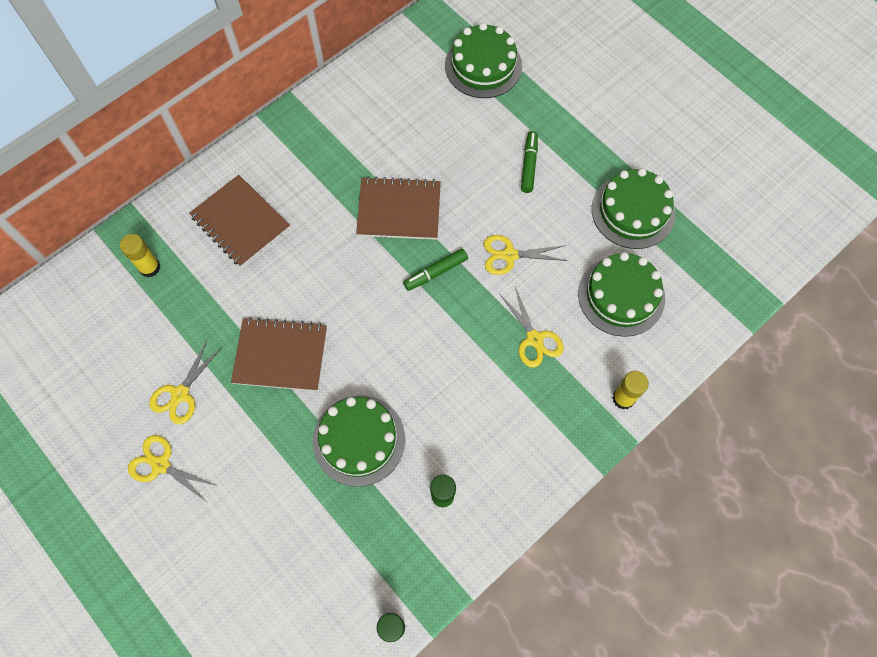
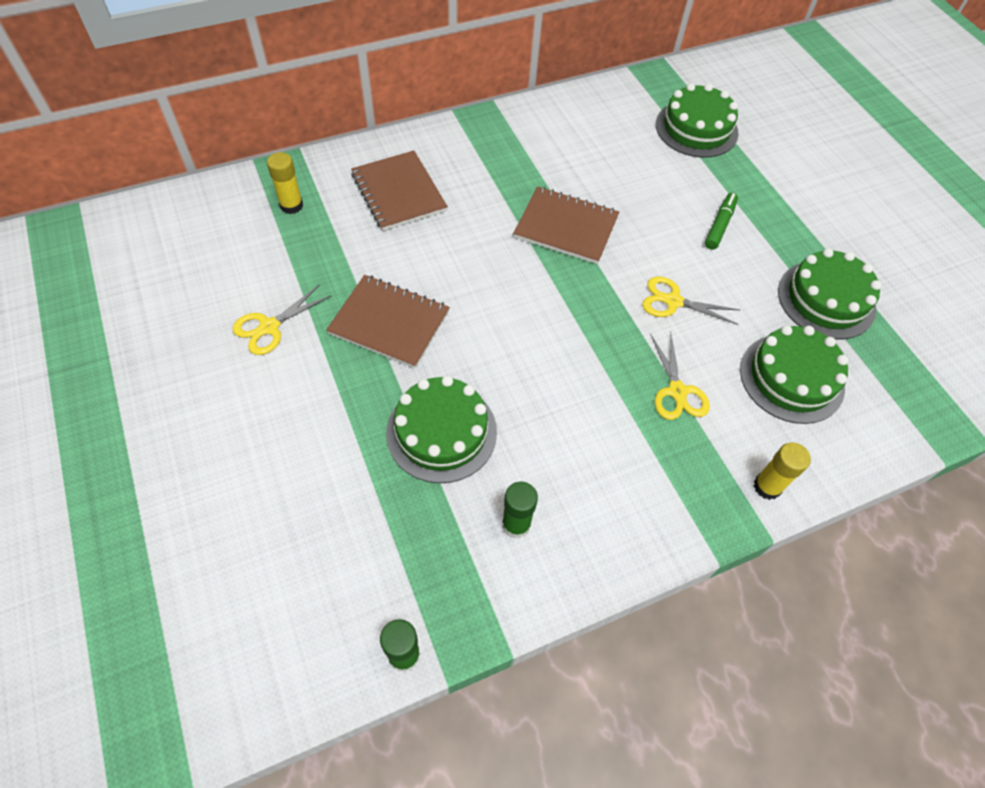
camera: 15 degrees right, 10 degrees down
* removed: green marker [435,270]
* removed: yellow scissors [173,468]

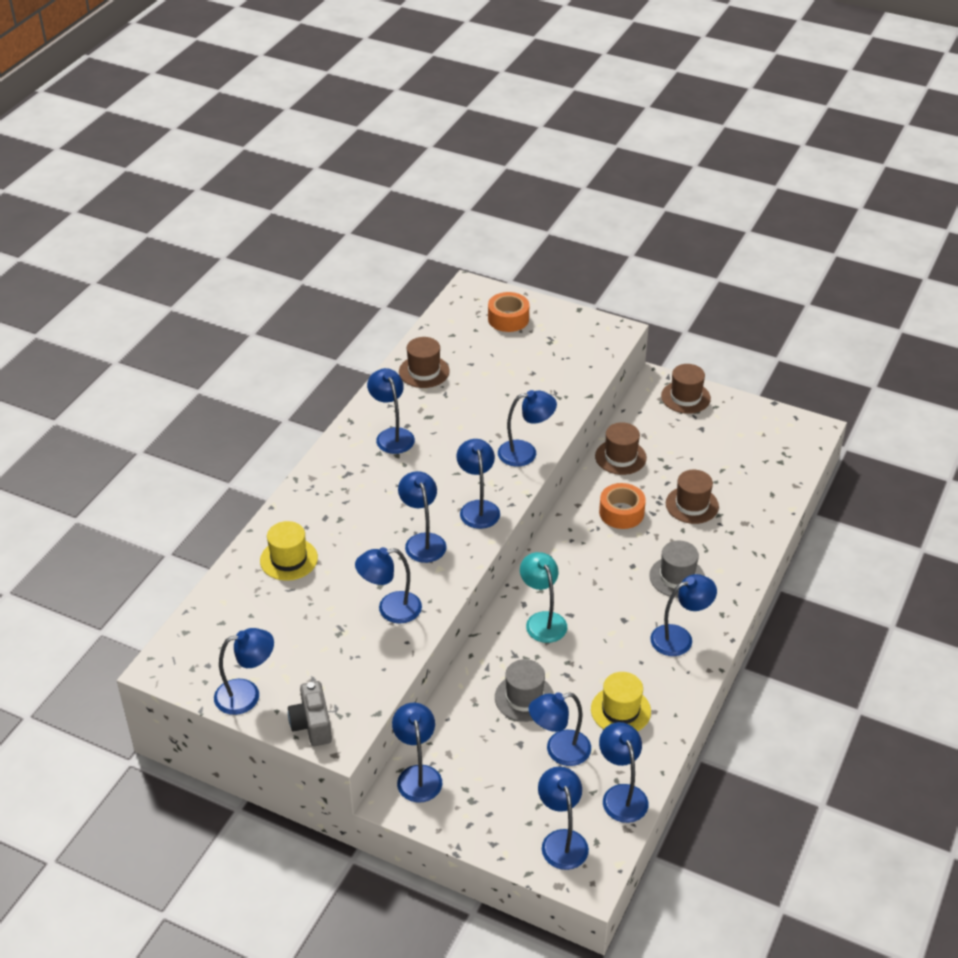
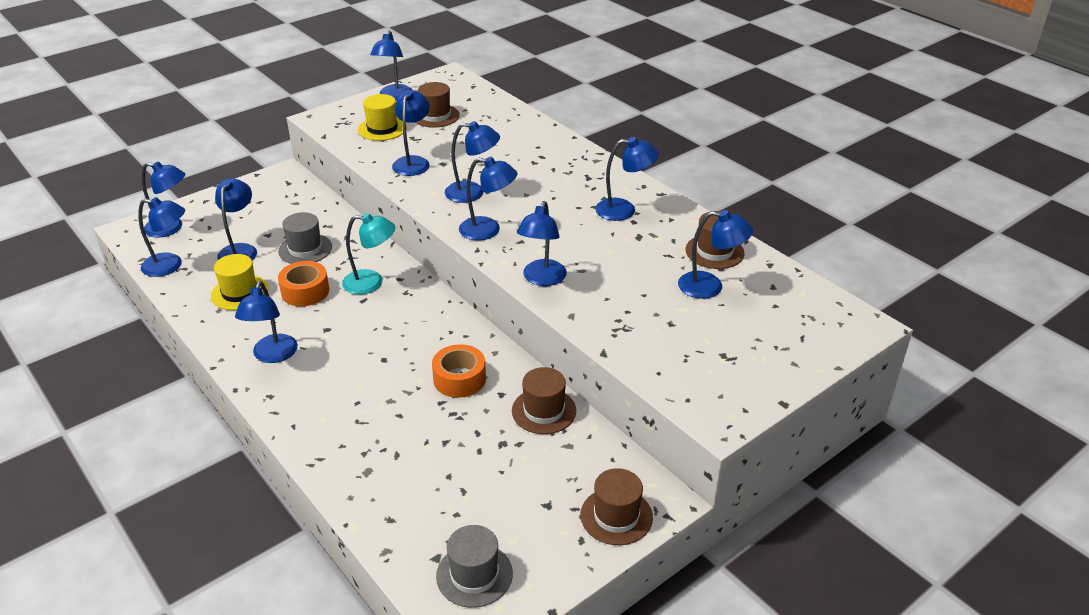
camera: 115 degrees right, 5 degrees down
* moved: orange tape [509,312] to [303,283]
* moved: brown hat [692,497] to [437,105]
* moved: yellow hat [289,551] to [382,117]
* moved: grey hat [677,569] to [474,566]
* removed: grey camera [310,713]
* moved: blue lamp [417,753] to [715,254]

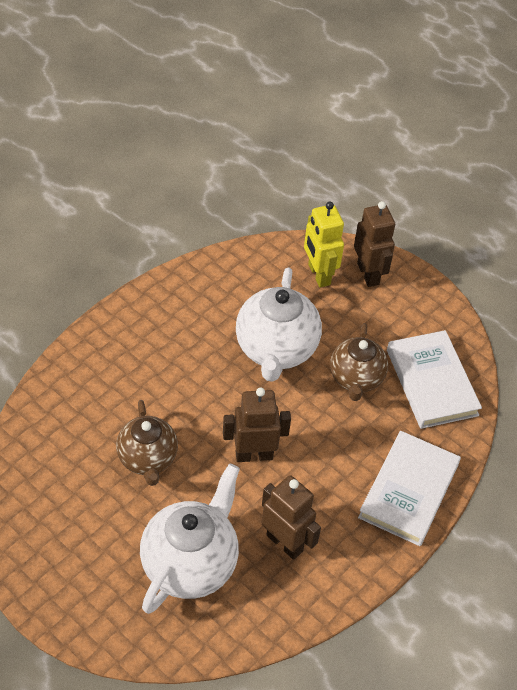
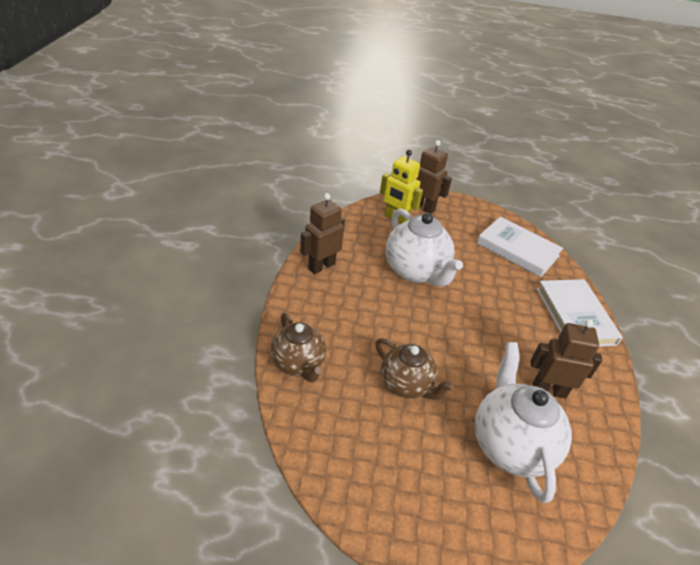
camera: 35 degrees left, 10 degrees down
* moved: brown teapot [359,362] to [298,348]
* moved: brown robot [257,425] to [322,233]

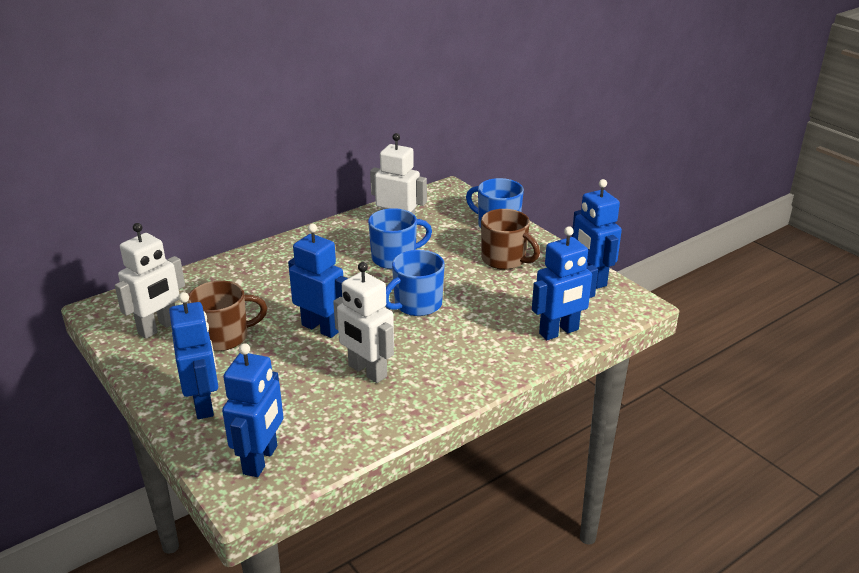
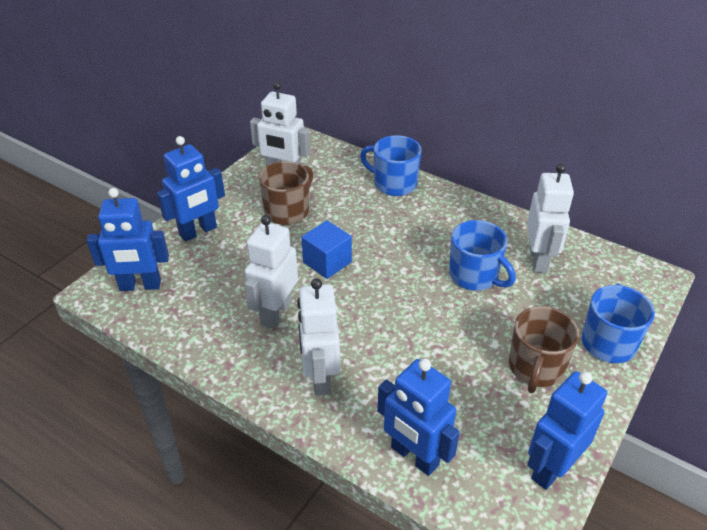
camera: 70 degrees right, 10 degrees up
* replaced: blue robot [318,281] to blue cube [326,249]
* moved: blue mug [415,283] to [391,165]
* turned: brown mug [227,316] = [286,193] 105 degrees counterclockwise
* added: white robot [318,337]

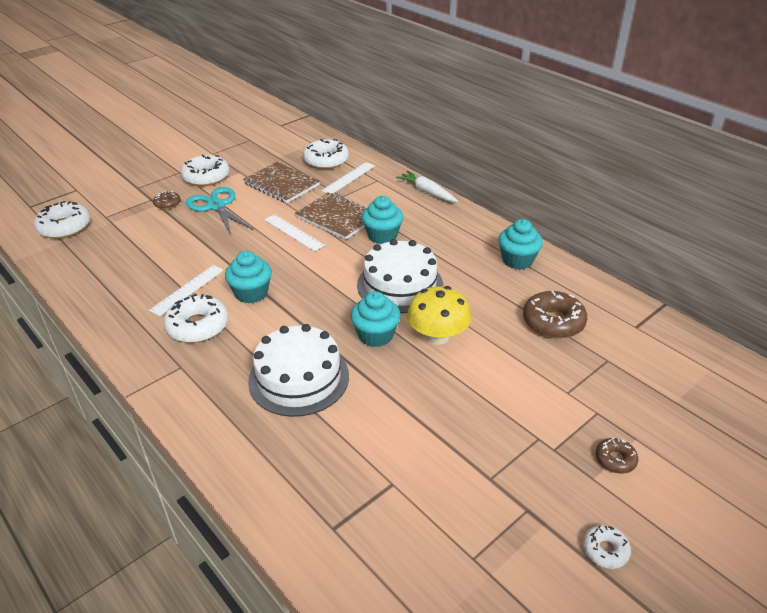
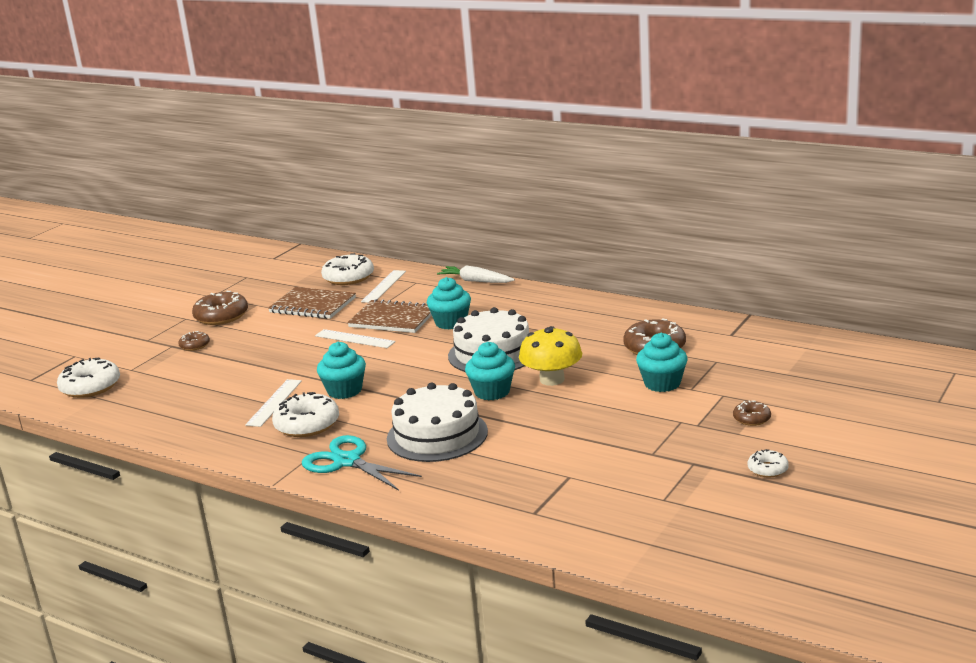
camera: 15 degrees left, 15 degrees down
* recoloured: white donut [205,170] to brown donut [220,308]
* moved: turquoise scissors [220,211] to [362,463]
* moved: turquoise cupcake [520,244] to [661,362]

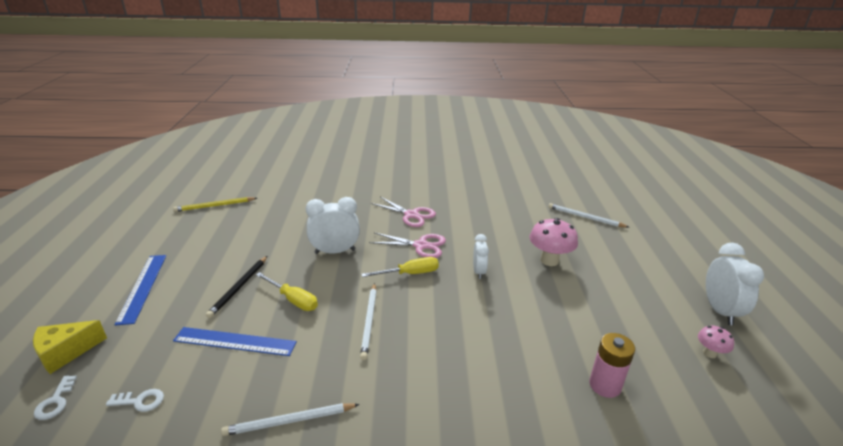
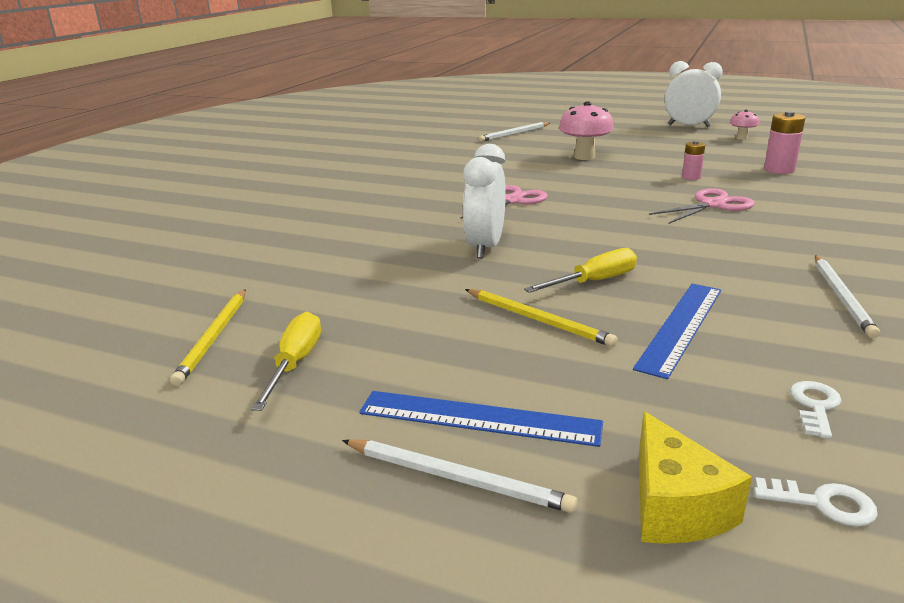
camera: 65 degrees left, 5 degrees down
* moved: pink scissors [403,212] to [702,206]
* removed: white clock [481,256]
* recoloured: black pencil [236,287] to yellow pencil [541,318]
* moved: yellow screwdriver [400,267] to [286,361]
* moved: white pencil [368,321] to [459,476]
* added: pink battery [693,160]

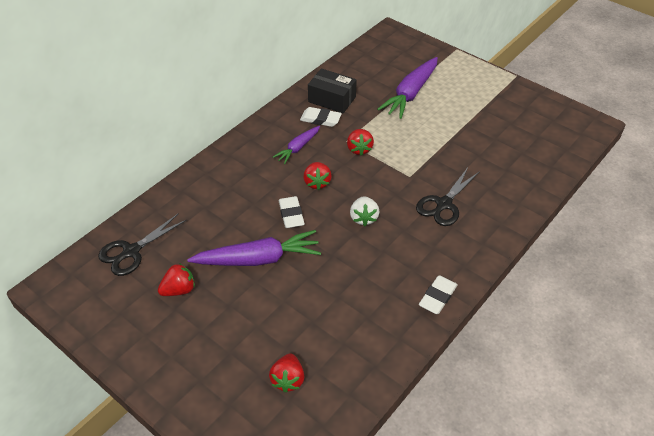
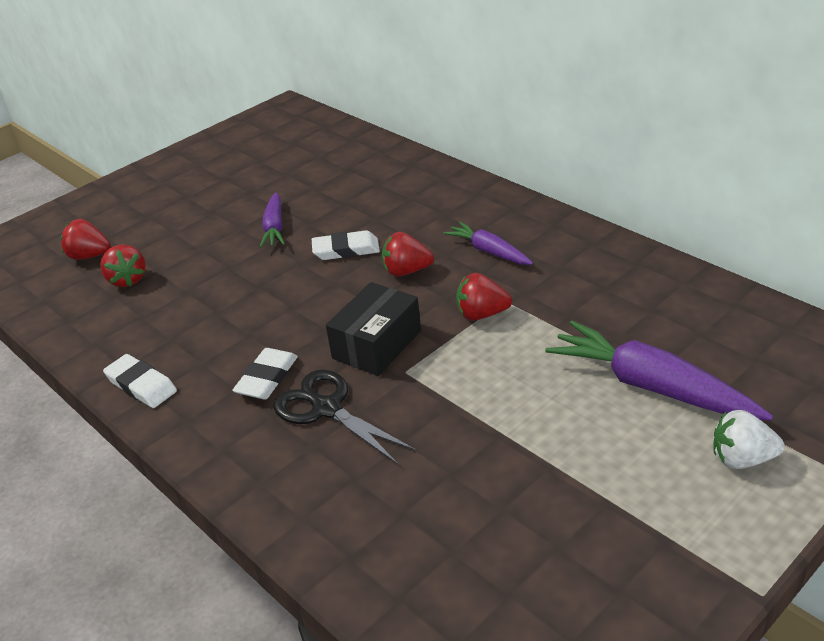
camera: 100 degrees right, 10 degrees down
* moved: black box [332,91] to [373,329]
* moved: white eraser [321,117] to [265,373]
* moved: white strawberry [364,211] to [748,439]
* removed: black scissors [142,244]
* resized: purple carrot [254,248] = [272,220] x0.57
* moved: red strawberry [176,279] to [123,265]

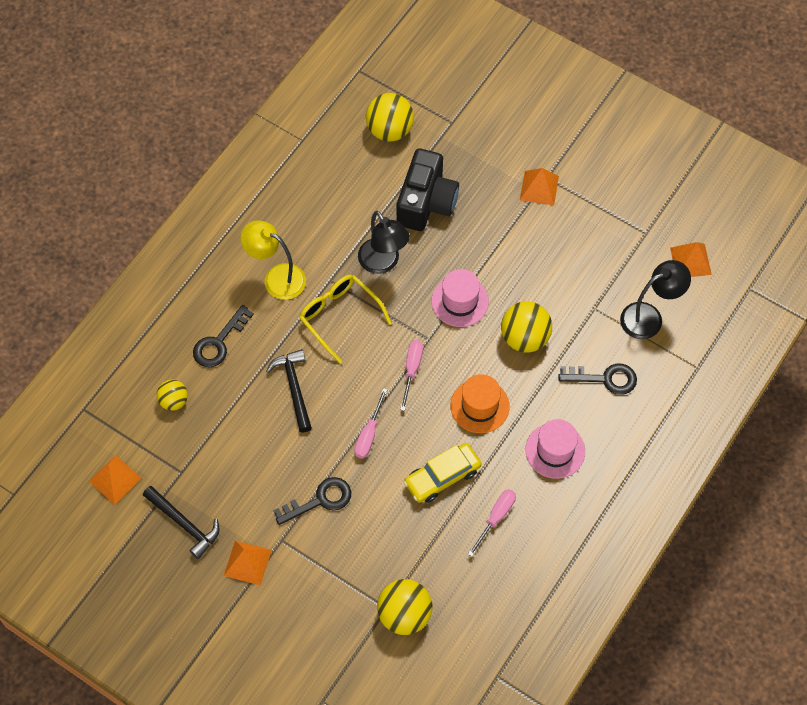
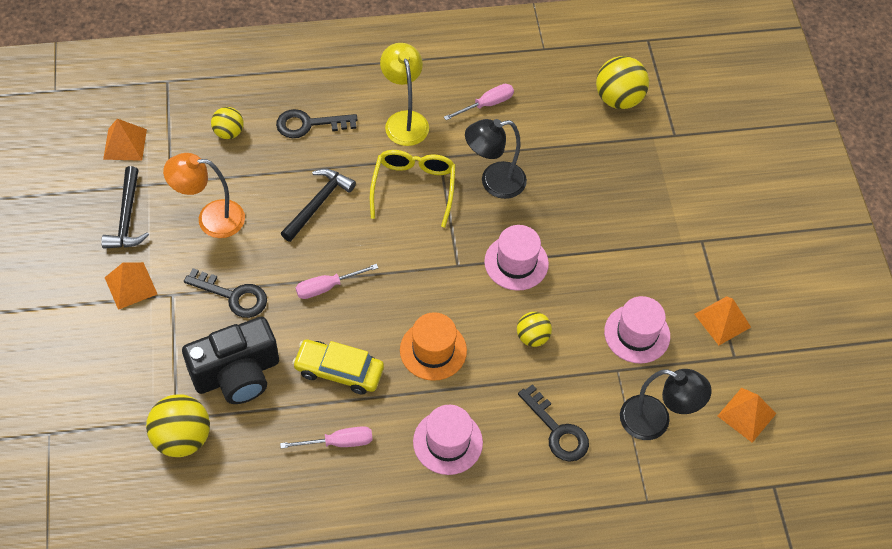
camera: 45 degrees right, 5 degrees down
* moved: black camera [428,190] to [230,360]
* moved: orange pyramid [539,187] to [722,320]
* turned: black lamp [384,242] = [496,159] 60 degrees clockwise
* resized: yellow ball [526,327] = [534,329] x0.60
* moved: pink screwdriver [411,375] to [479,102]
* added: orange lamp [204,195]
* added: pink hat [637,330]

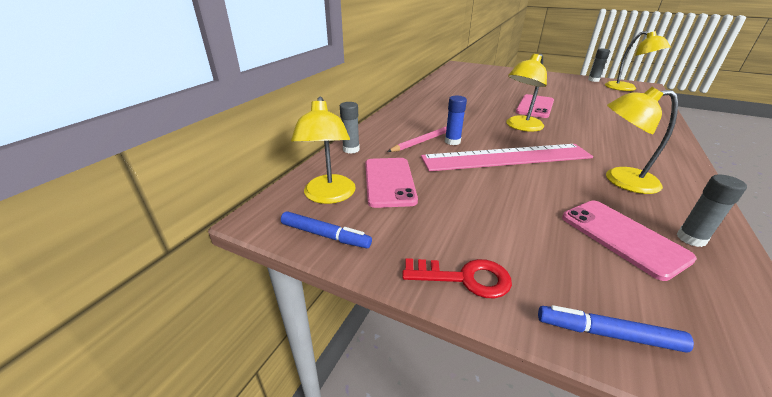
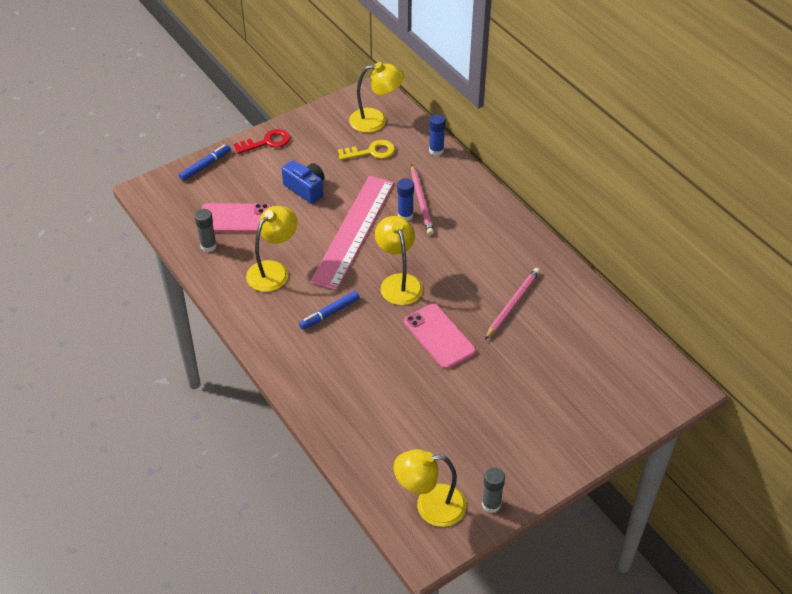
camera: 120 degrees right, 15 degrees up
* turned: yellow lamp [323,150] = [376,97] 150 degrees clockwise
* recoloured: grey glue stick [350,128] to blue glue stick [437,135]
* replaced: pink phone [391,183] to yellow key [366,150]
* moved: blue marker [326,229] to [329,310]
* turned: red key [457,278] = [262,141] 150 degrees counterclockwise
* added: blue camera [303,182]
* added: pink pencil [512,304]

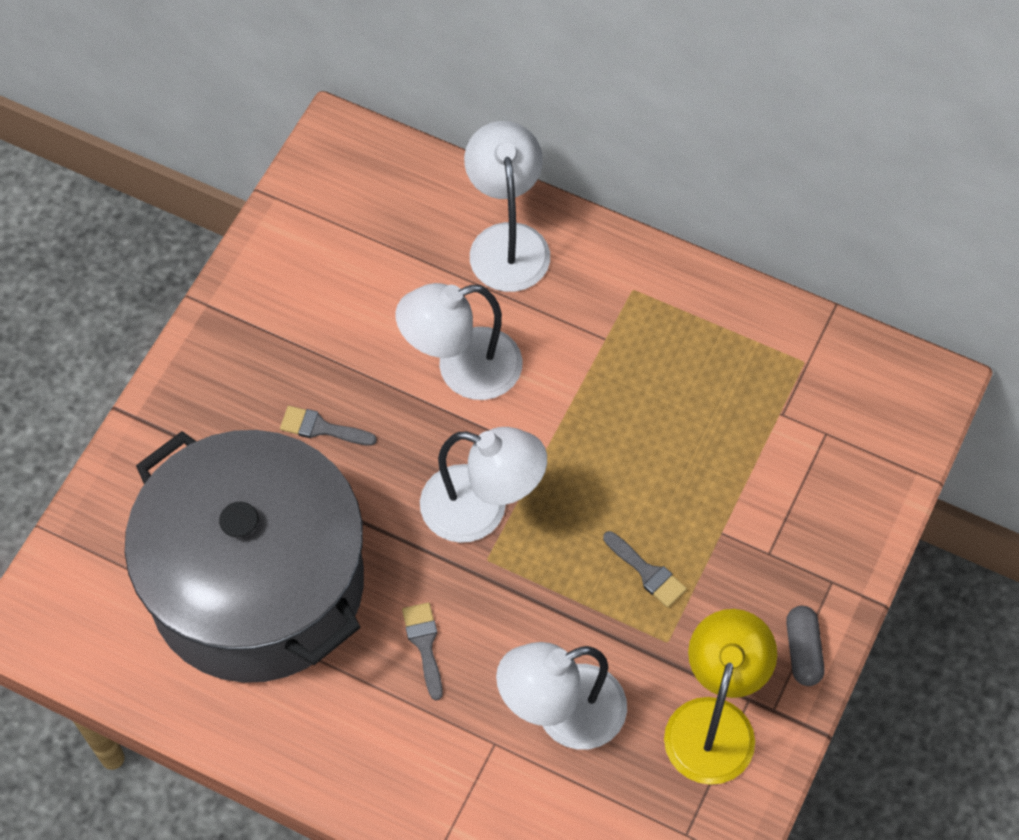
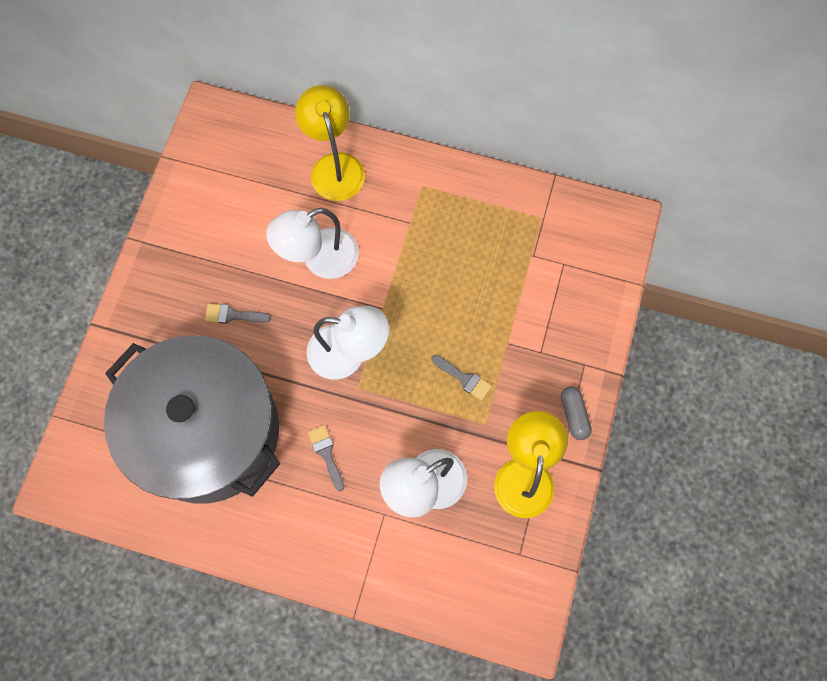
camera: 10 degrees left, 10 degrees up
* recoloured: white lamp [507,206] to yellow lamp [330,143]

